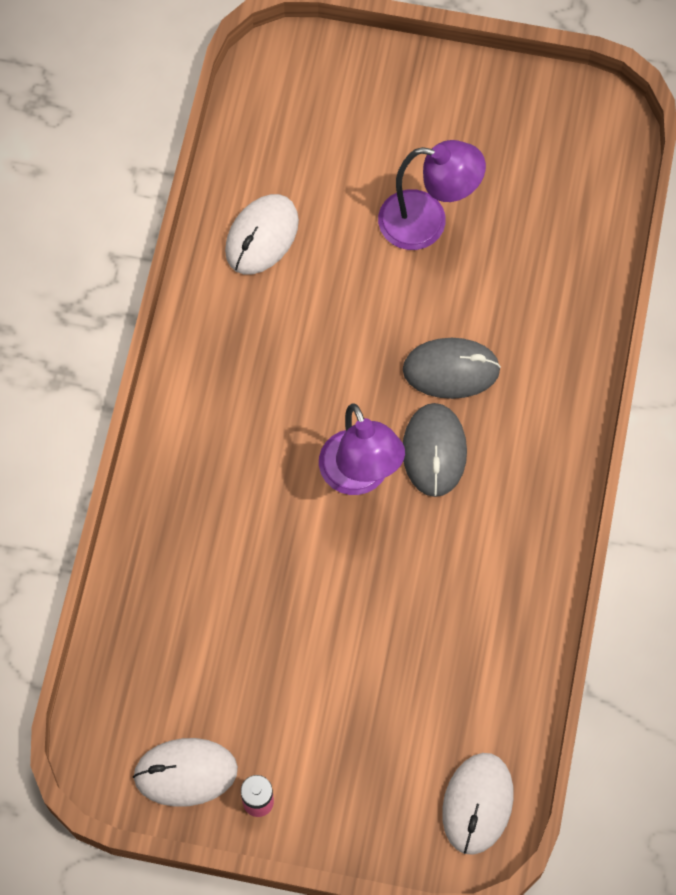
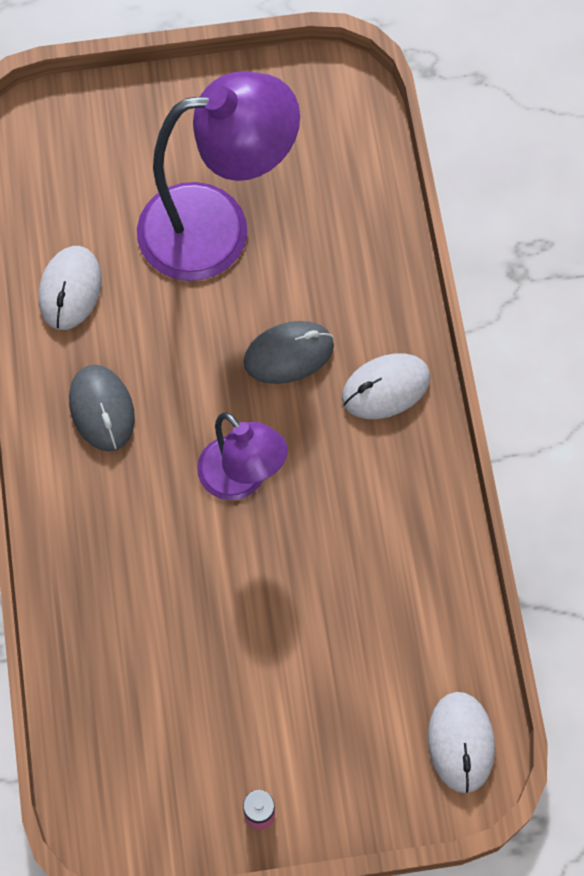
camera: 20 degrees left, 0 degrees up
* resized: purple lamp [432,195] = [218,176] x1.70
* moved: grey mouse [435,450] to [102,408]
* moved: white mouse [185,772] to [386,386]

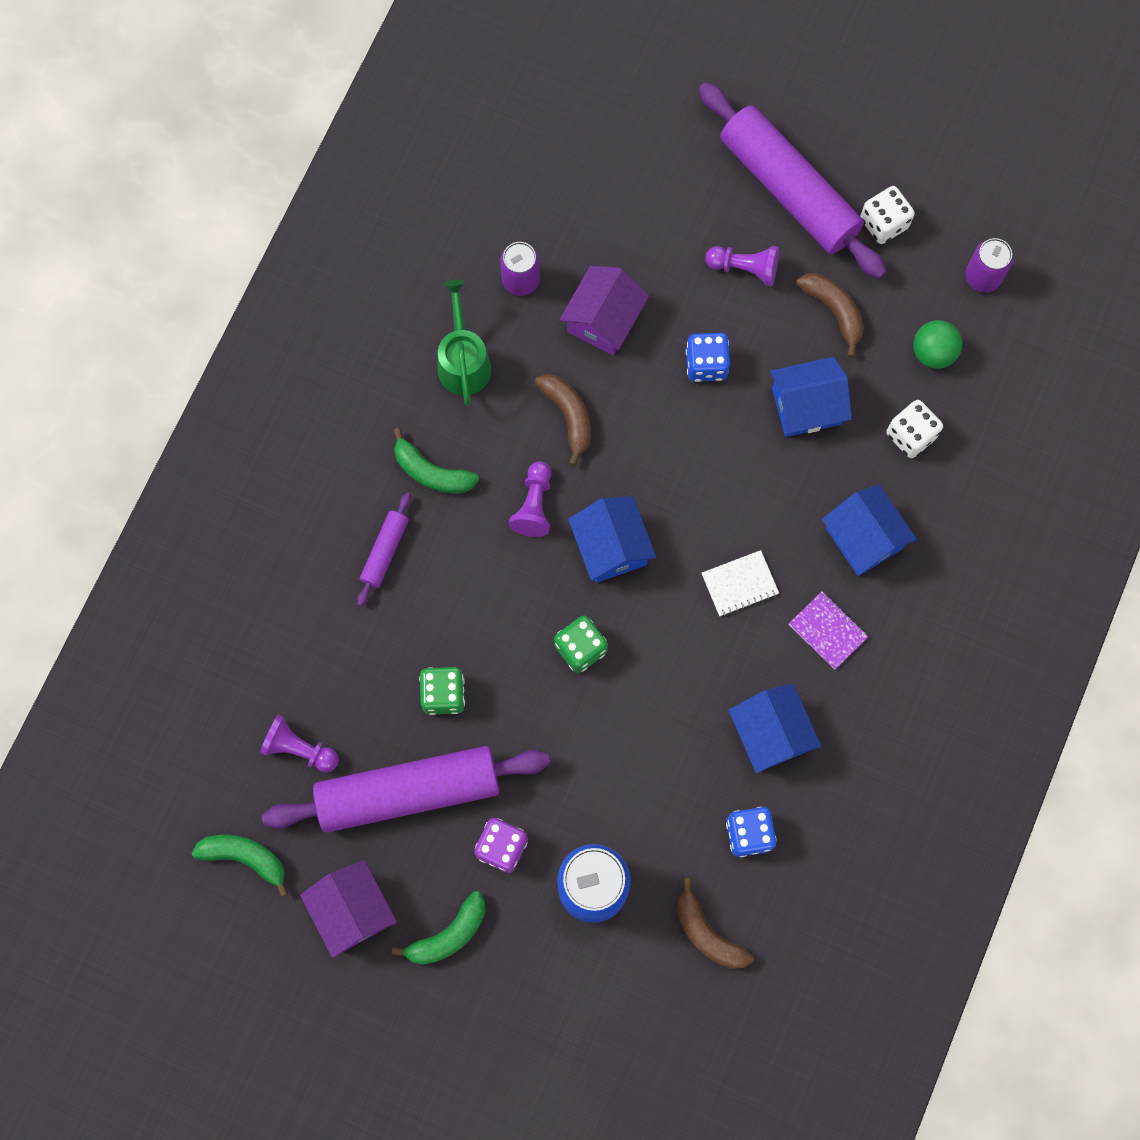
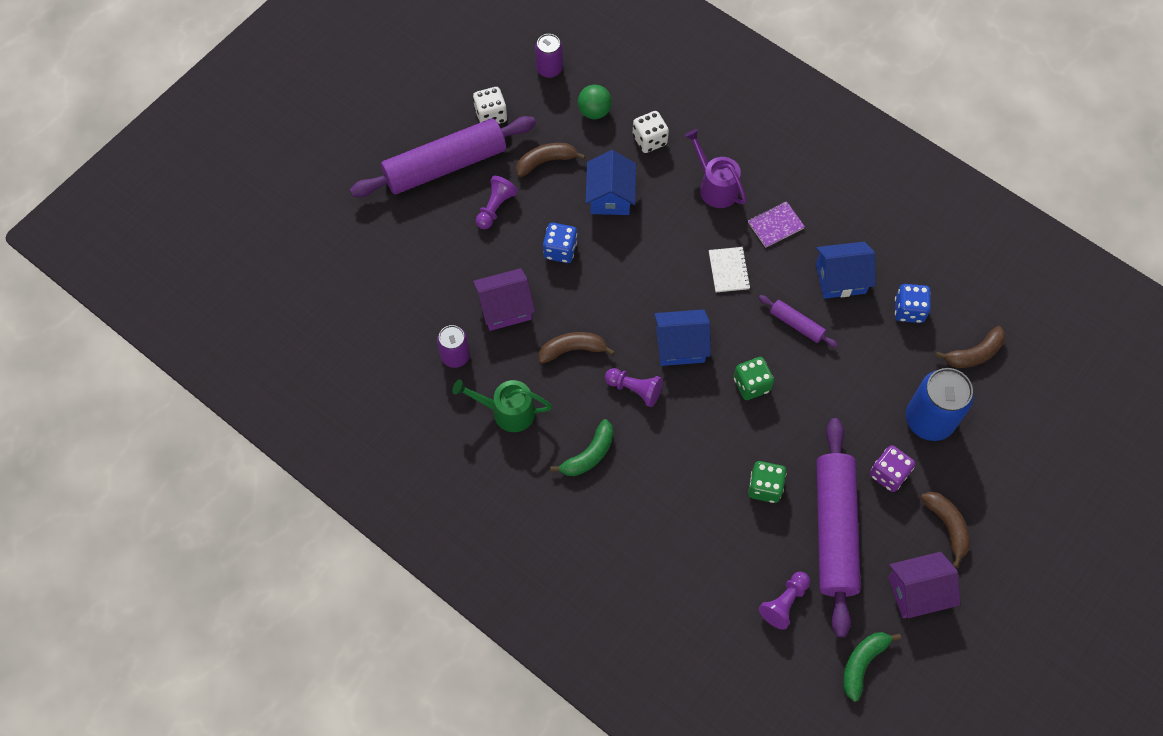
camera: 75 degrees left, 10 degrees down
* turned: purple house [604,310] = [504,299] 60 degrees counterclockwise
* replaced: blue house [869,530] to purple watering can [716,168]
* moved: purple rolling pin [384,549] to [798,321]
* recoloured: green banana [438,928] to brown banana [945,530]

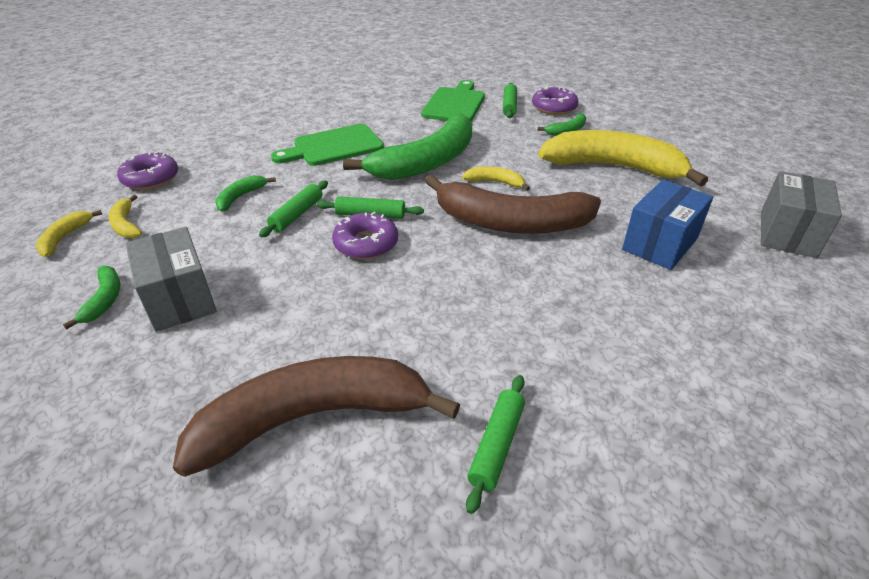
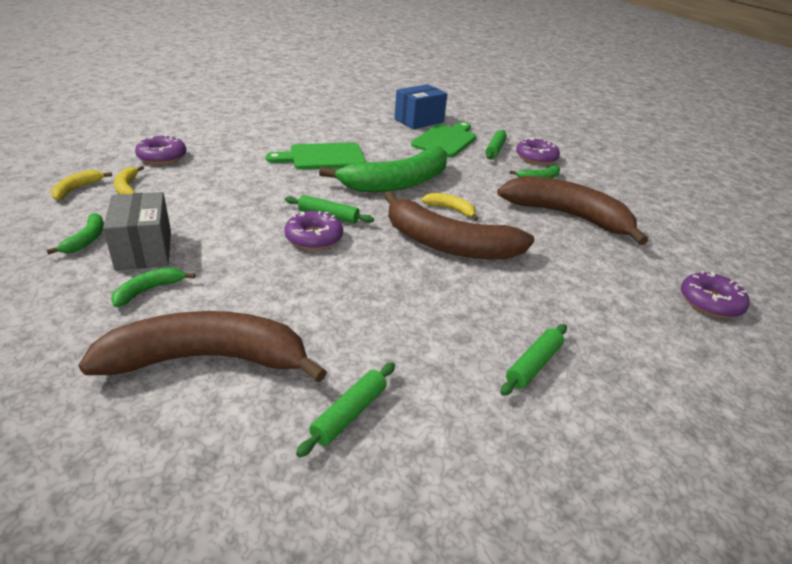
camera: 10 degrees right, 5 degrees down
* recoloured: yellow banana [623,158] to brown banana [572,210]
* replaced: grey box [801,214] to purple donut [715,294]
* moved: green banana [245,193] to [153,287]
* moved: blue box [667,224] to [420,106]
* moved: green rolling pin [293,209] to [533,360]

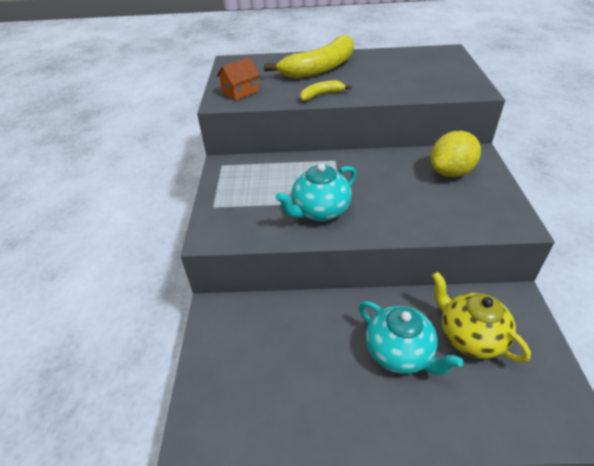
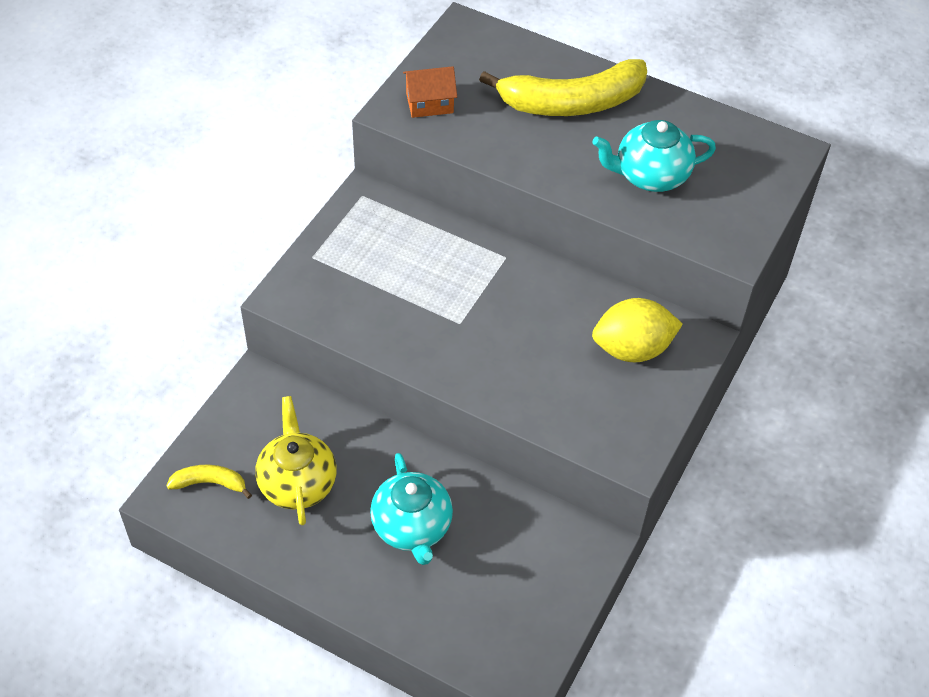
camera: 25 degrees right, 10 degrees up
* moved: yellow banana [326,90] to [209,482]
* moved: turquoise teapot [316,192] to [654,156]
* moved: yellow teapot [481,317] to [296,460]

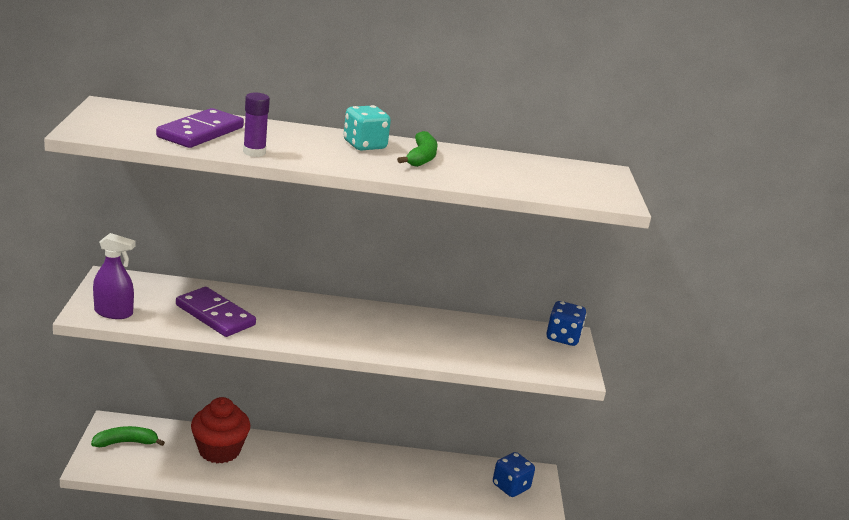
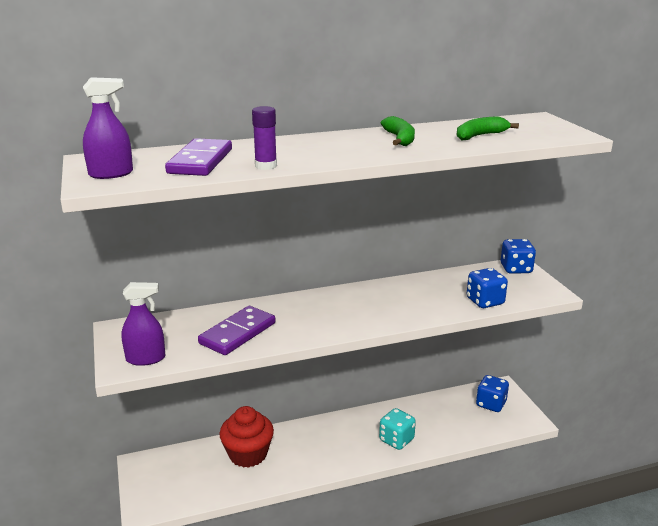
camera: 15 degrees left, 0 degrees up
* moved: turquoise dice [367,128] to [397,429]
* turned: purple domino [216,312] = [236,330] 75 degrees counterclockwise
* moved: green banana [128,436] to [488,128]
* added: purple spray bottle [108,128]
* added: blue dice [487,288]

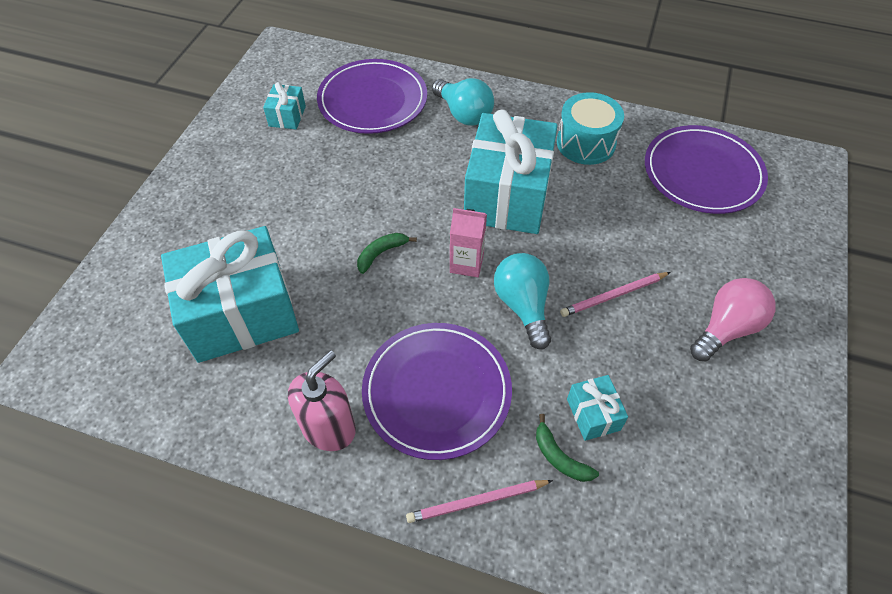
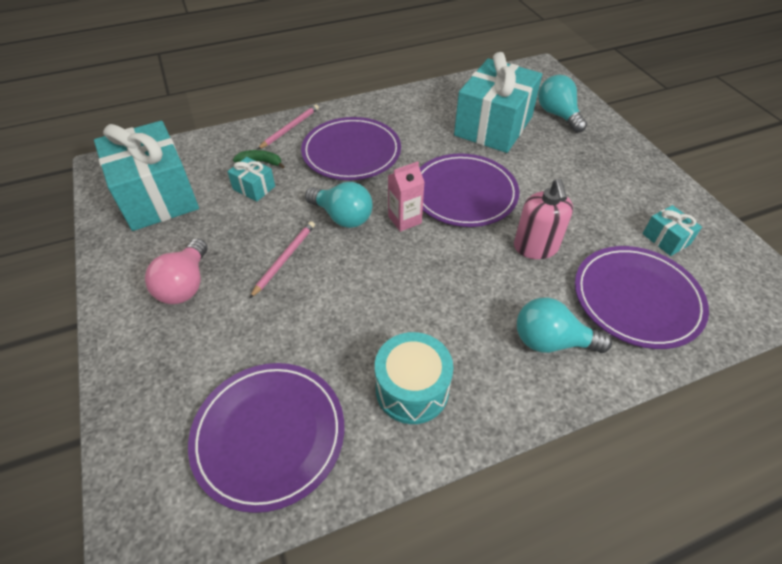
camera: 140 degrees right, 5 degrees down
* moved: turquoise gift [511,171] to [146,176]
* replaced: green banana [387,253] to purple plate [469,190]
* moved: pink soap dispenser [322,400] to [543,219]
* added: turquoise light bulb [562,104]

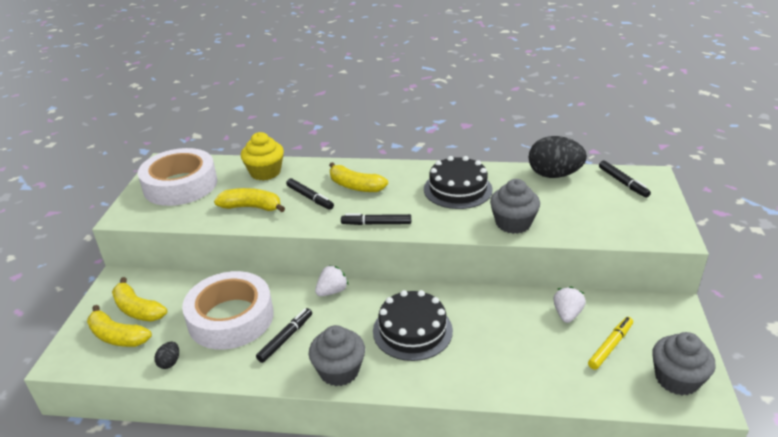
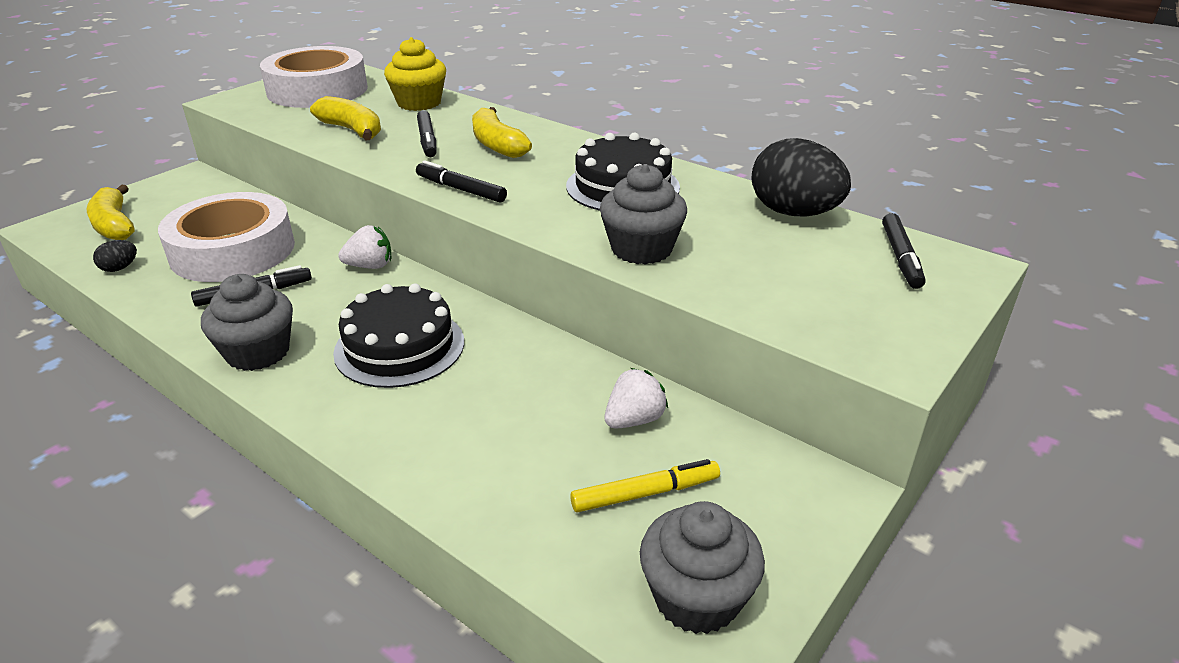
camera: 30 degrees right, 0 degrees up
* removed: yellow banana [139,299]

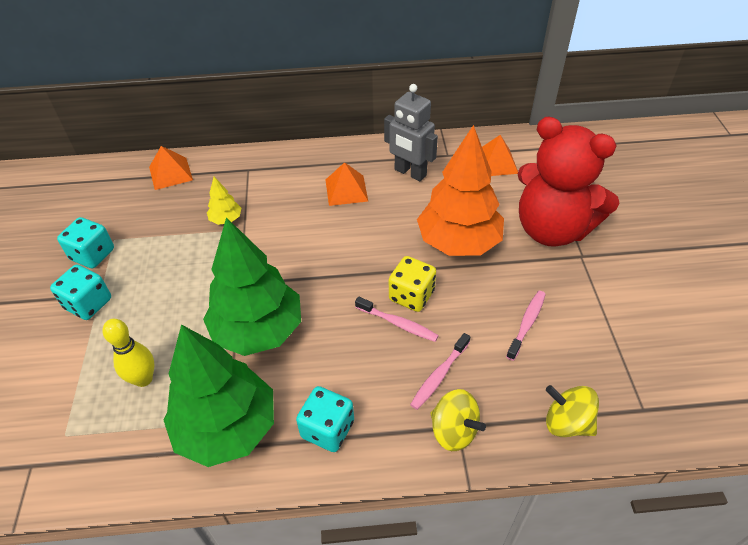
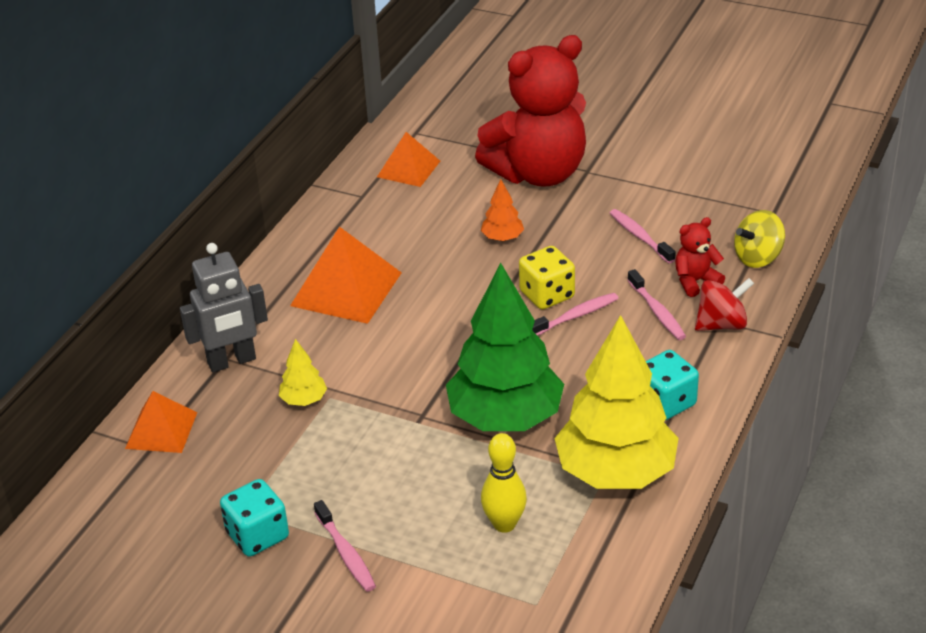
camera: 60 degrees left, 10 degrees down
* moved: grey robot [411,132] to [224,307]
* resized: orange tree [460,190] = [502,210] x0.42
* resized: orange pyramid [347,184] = [346,275] x1.60
* replaced: turquoise dice [80,292] to pink toothbrush [345,546]
* recoloured: green tree [219,396] to yellow tree [616,402]
* recoloured: yellow spinning top [458,420] to red spinning top [724,304]
* added: red teddy bear [700,257]

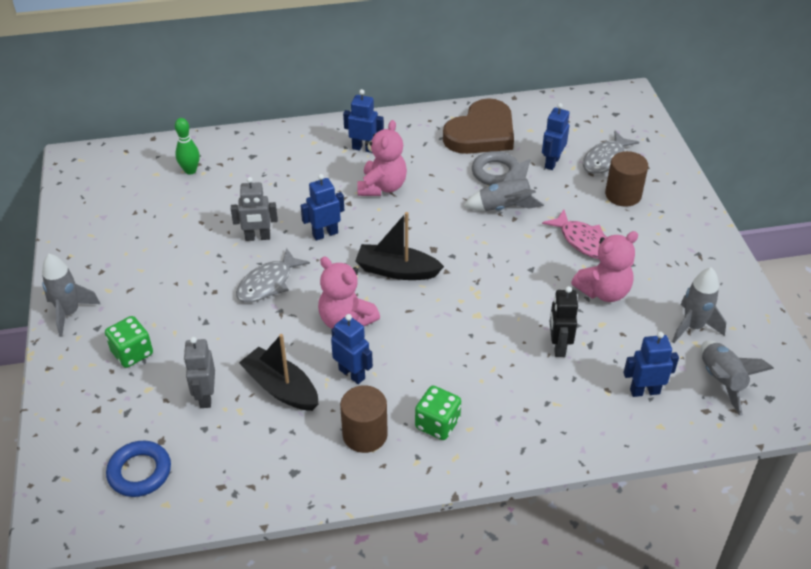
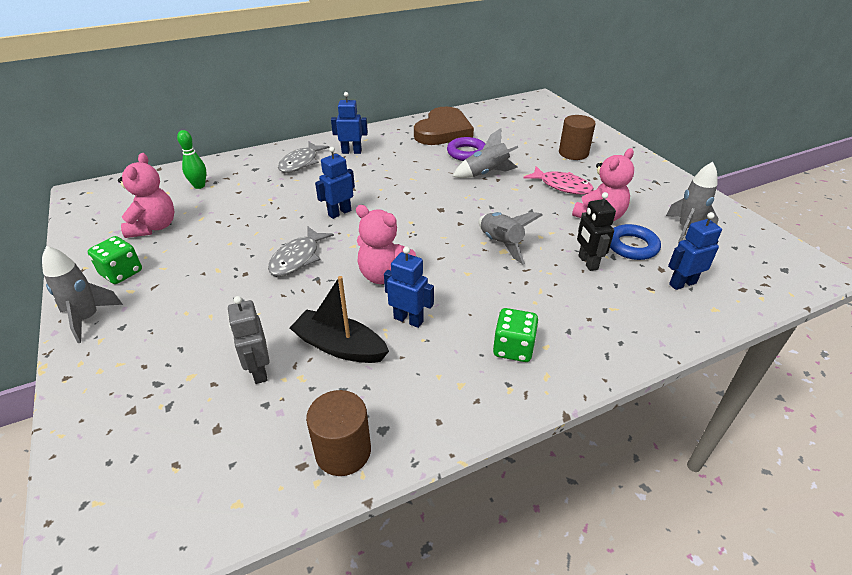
camera: 15 degrees left, 5 degrees down
* removed: blue robot [556,136]
* moved: pink teddy bear [382,158] to [146,195]
* moved: grey fish [611,152] to [303,157]
* recoloured: grey ring [495,168] to purple ring [466,149]
* removed: grey robot [254,209]
* removed: black boat [399,246]
* moved: green dice [129,342] to [115,260]
* moved: grey rocket [737,378] to [511,238]
* moved: brown cylinder [364,419] to [338,433]
* moved: blue ring [138,469] to [635,242]

